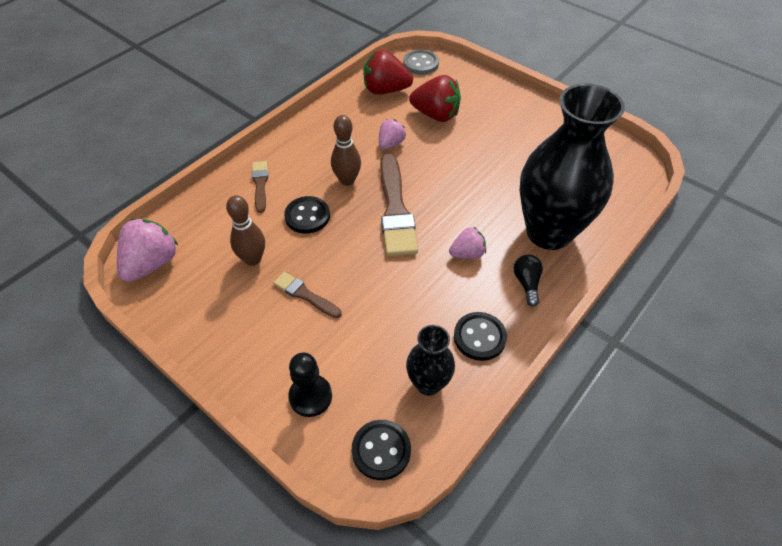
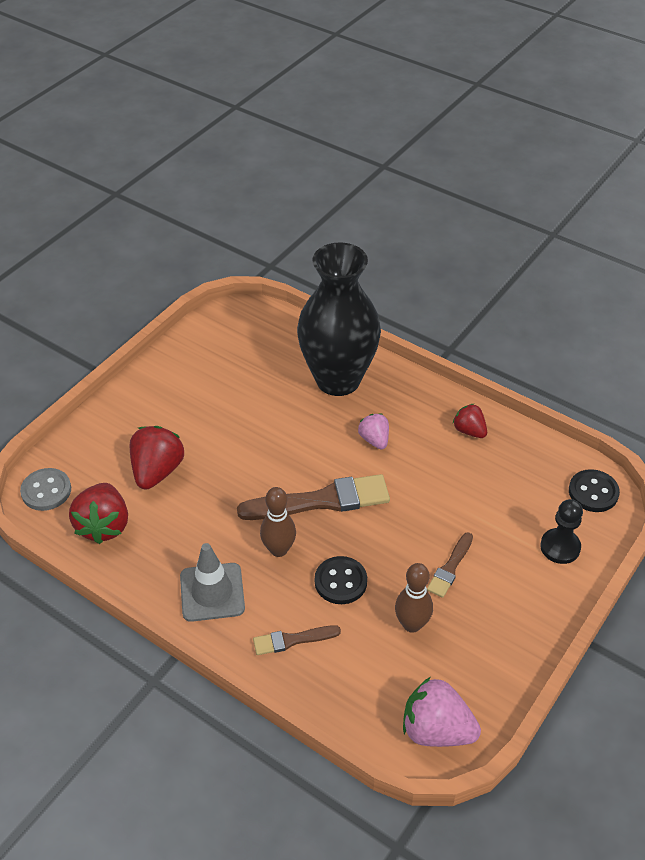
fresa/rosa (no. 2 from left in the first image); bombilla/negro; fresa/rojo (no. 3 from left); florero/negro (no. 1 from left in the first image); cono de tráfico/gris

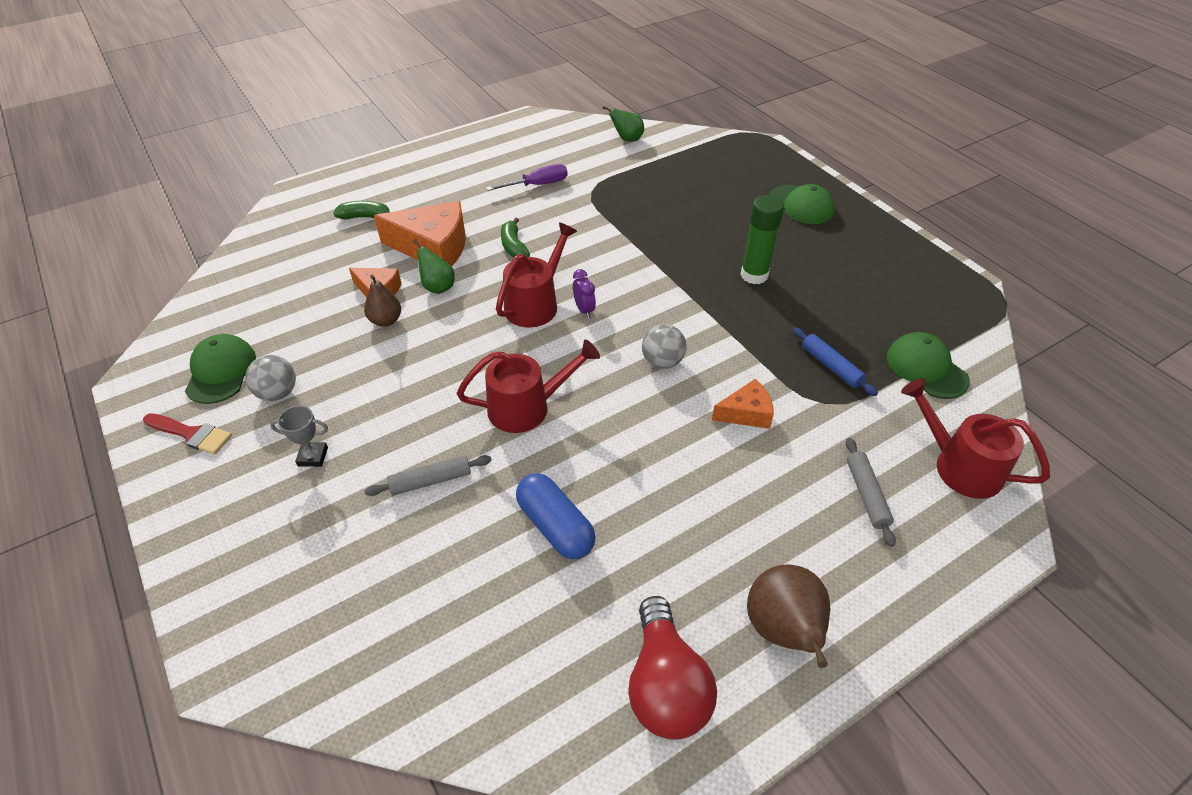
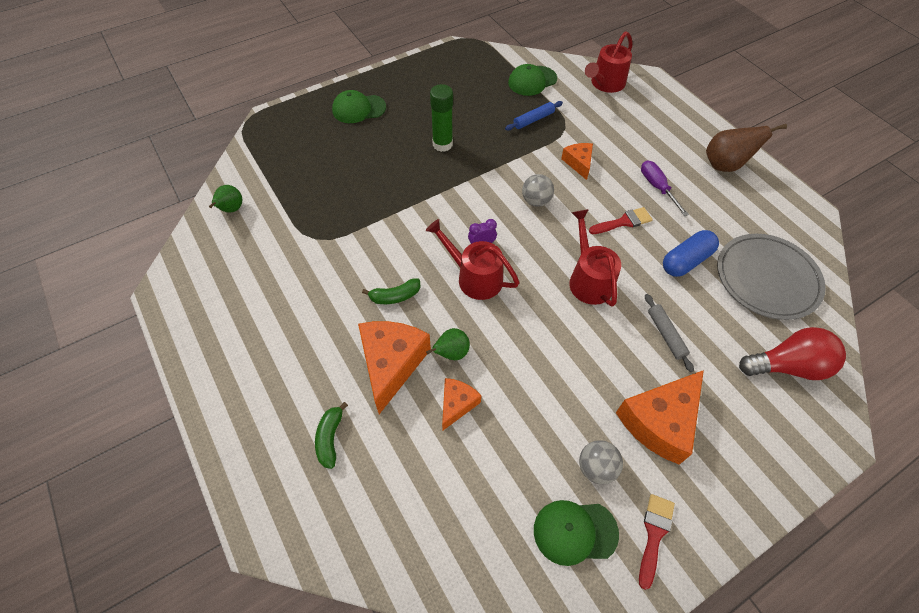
destornillador/morado; gorra/verde (no. 1 from left); pera/marrón (no. 1 from left in the first image); queso/naranja (no. 4 from left); rodillo/gris (no. 2 from left in the first image); bombilla/rojo; pincel/rojo (no. 1 from left); plato/gris

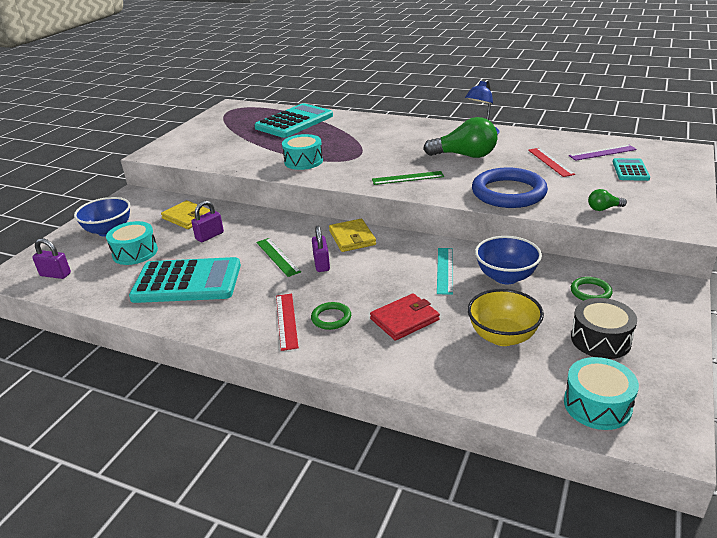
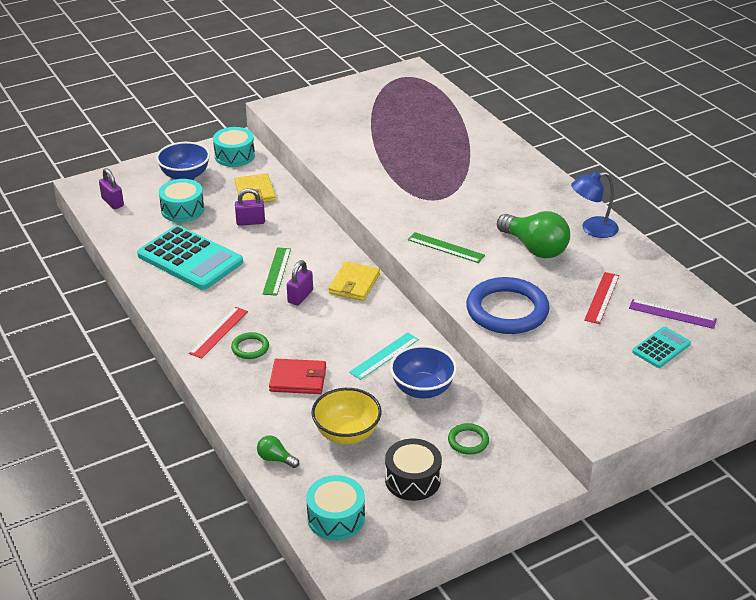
calculadora/turquesa (no. 2 from left in the first image); tambor/turquesa (no. 2 from left); bombilla/verde (no. 1 from left)

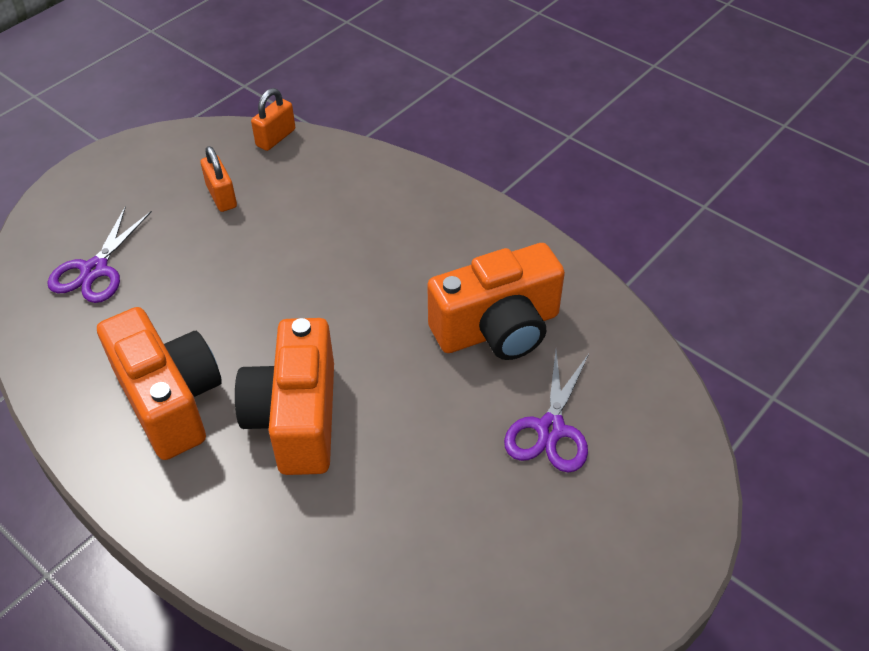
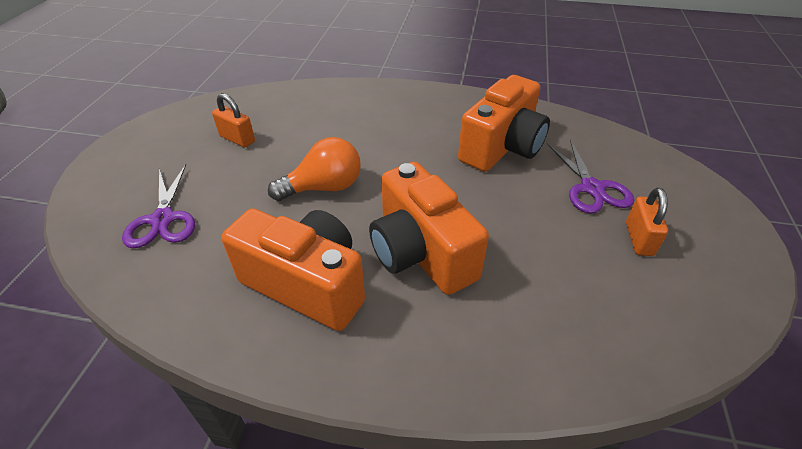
candado/naranja (no. 2 from left); bombilla/naranja

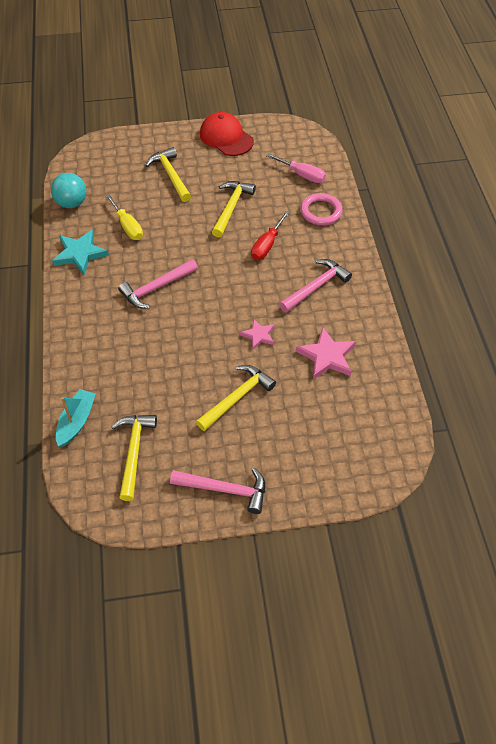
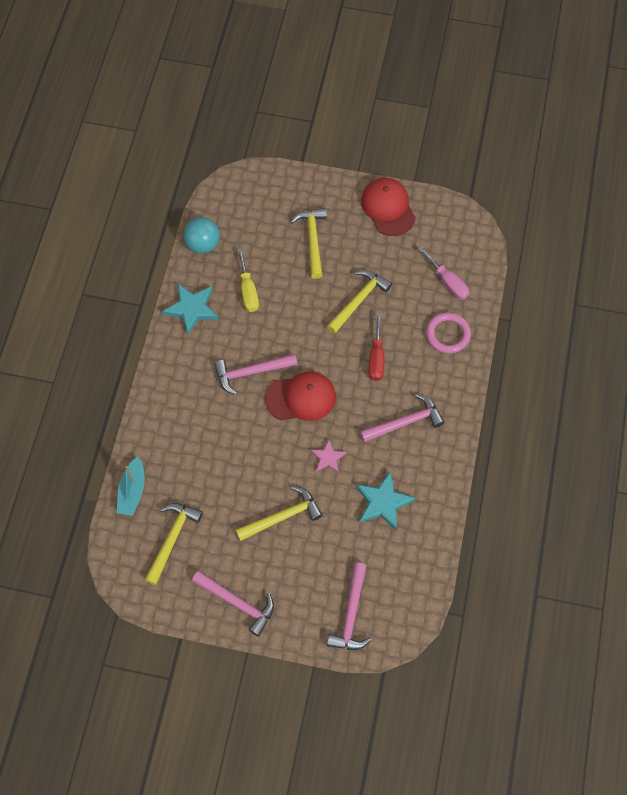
destornillador/rojo; estrella/turquesa (no. 2 from left); barco/turquesa; gorra/rojo (no. 1 from left); martillo/rosa (no. 3 from left)

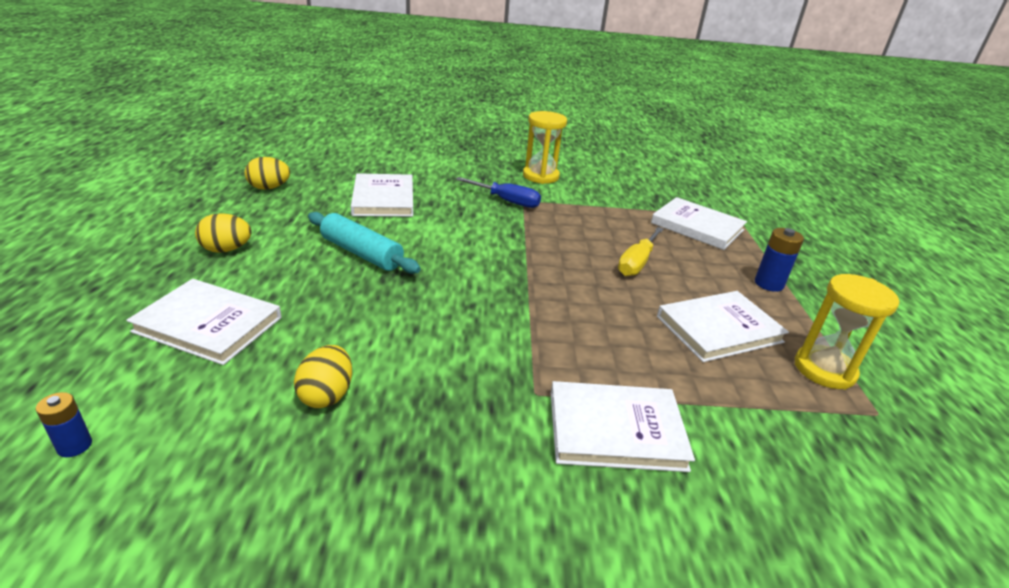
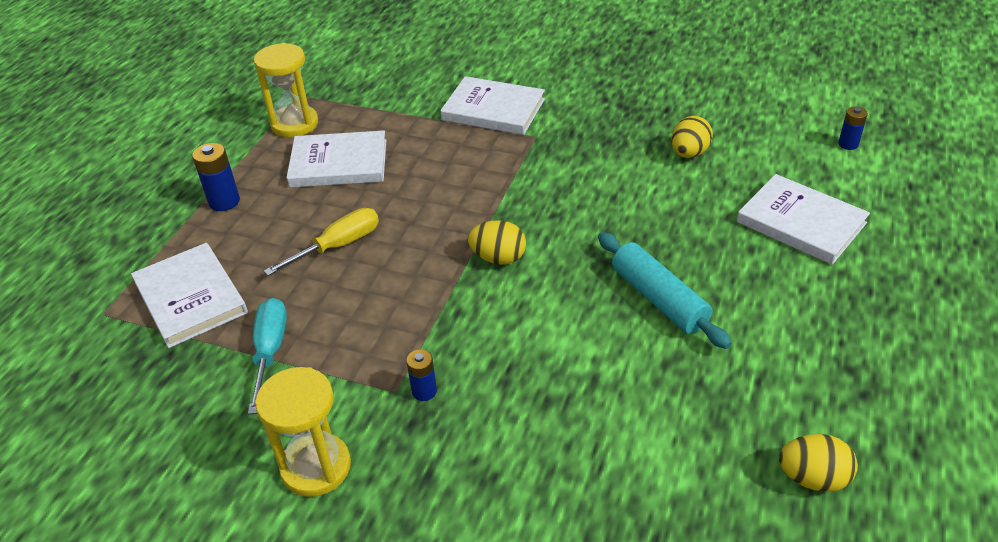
libro/blanco (no. 2 from left in the first image); pila/azul (no. 2 from left); huevo/amarillo (no. 1 from left); destornillador/turquesa

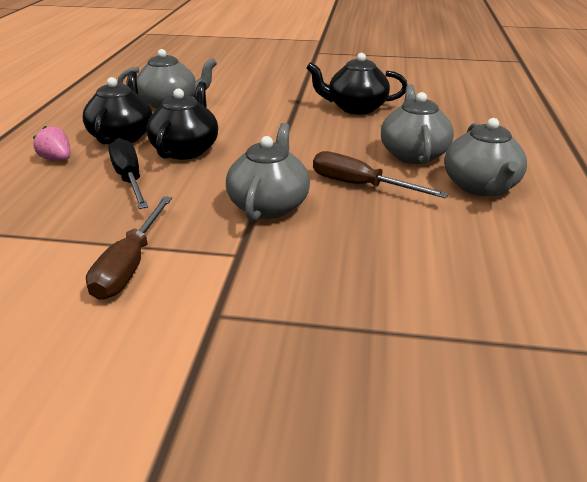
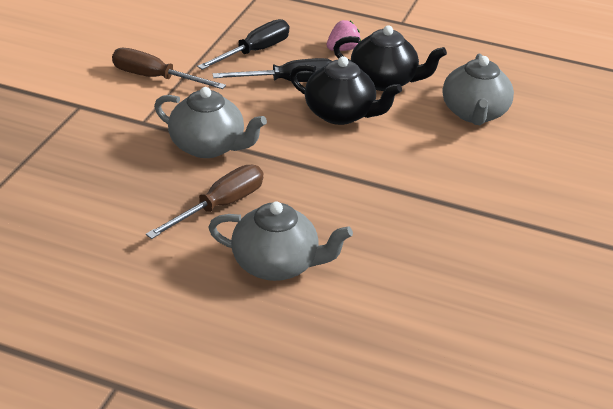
tetera/negro (no. 3 from left in the first image); tetera/gris (no. 4 from left in the first image); destornillador/negro (no. 1 from left)

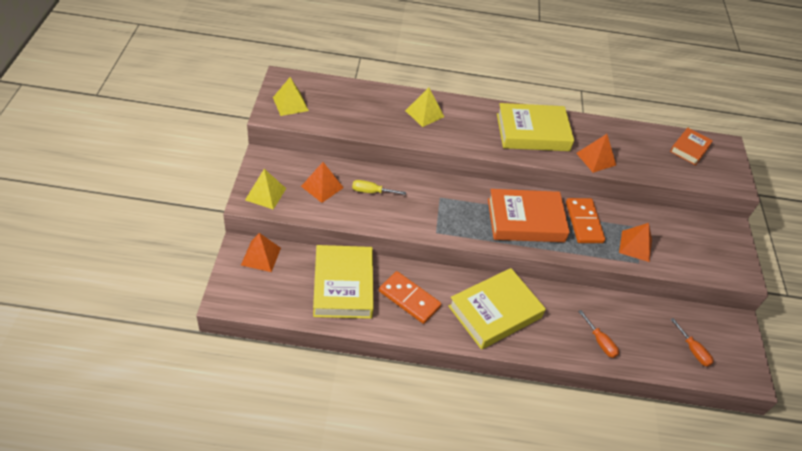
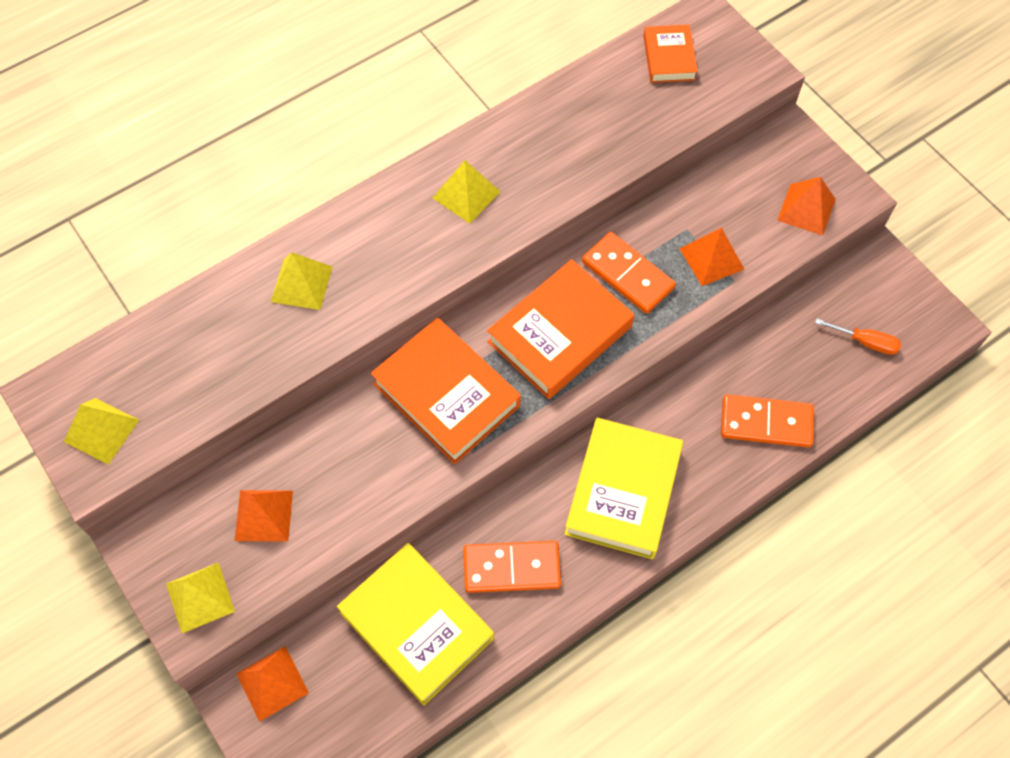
pirámide/amarillo (no. 4 from left); pirámide/naranja (no. 4 from left); destornillador/amarillo; ficha de dominó/naranja (no. 3 from left); libro/naranja (no. 1 from left)

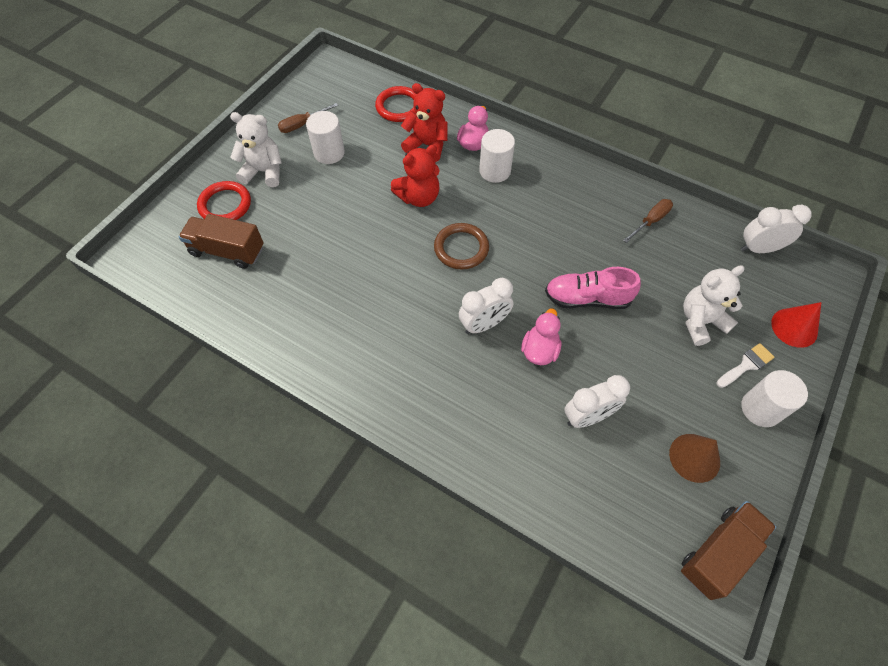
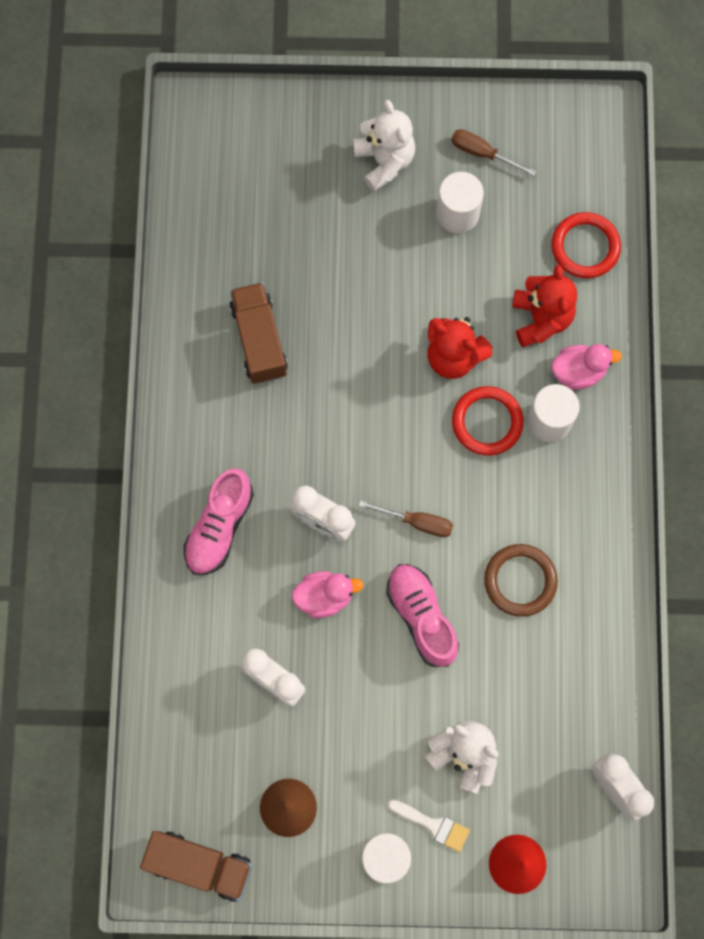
anillo/rojo (no. 1 from left); destornillador/marrón (no. 1 from left); camión/marrón (no. 2 from left); anillo/marrón; zapato/rosa (no. 1 from left)

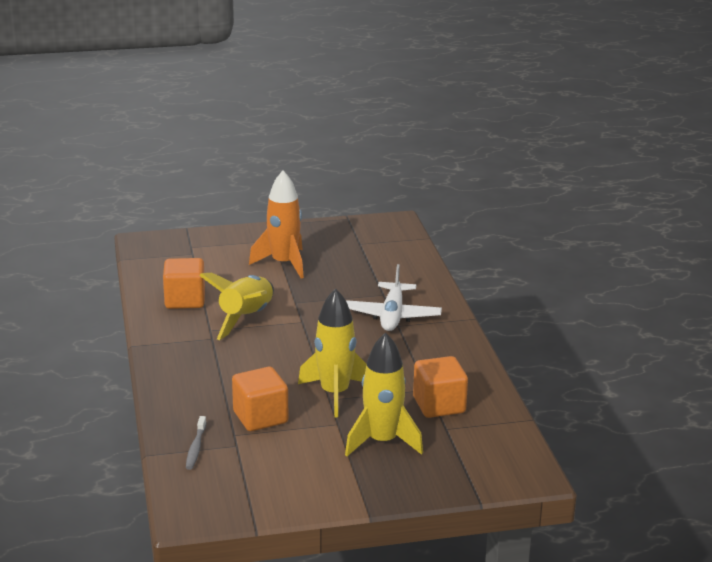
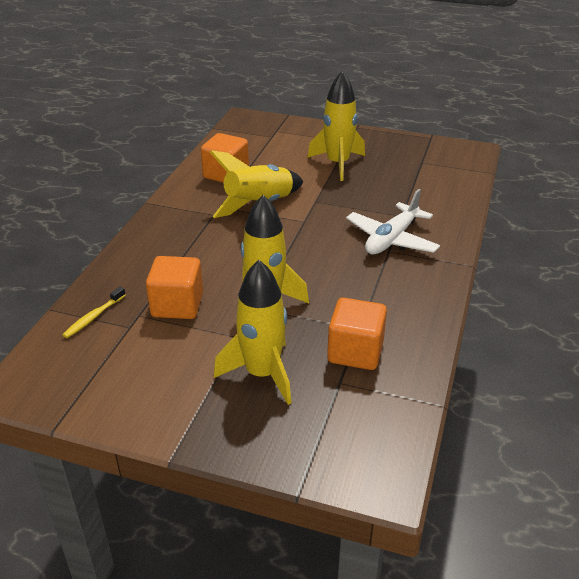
cohete/amarillo (no. 4 from left); cepillo de dientes/amarillo

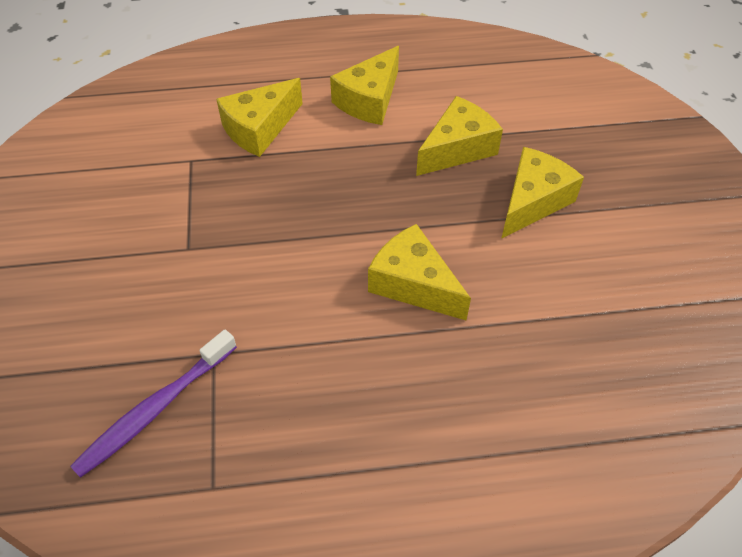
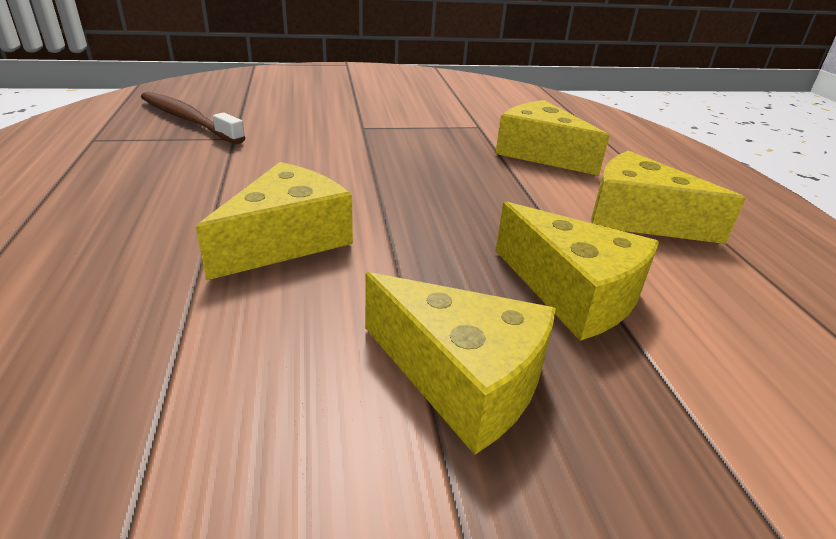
cepillo de dientes/marrón

